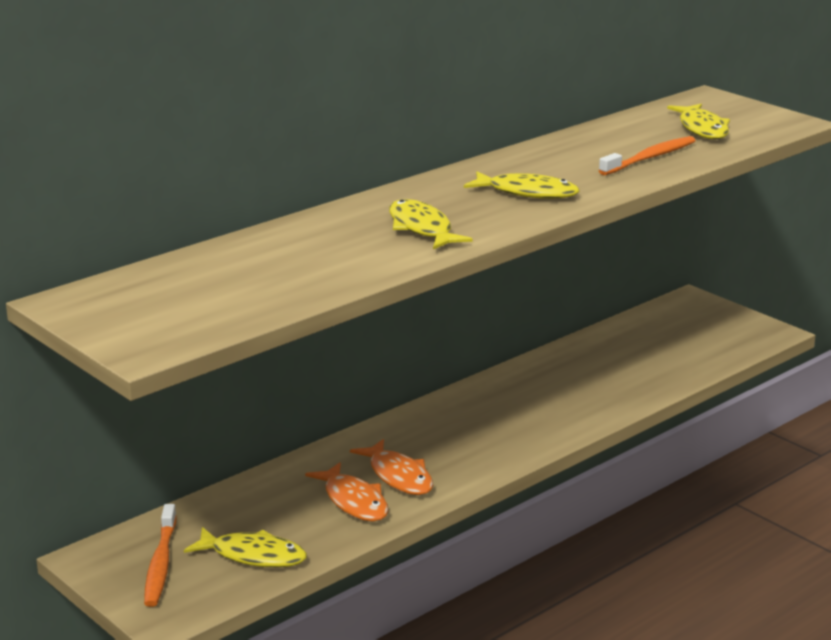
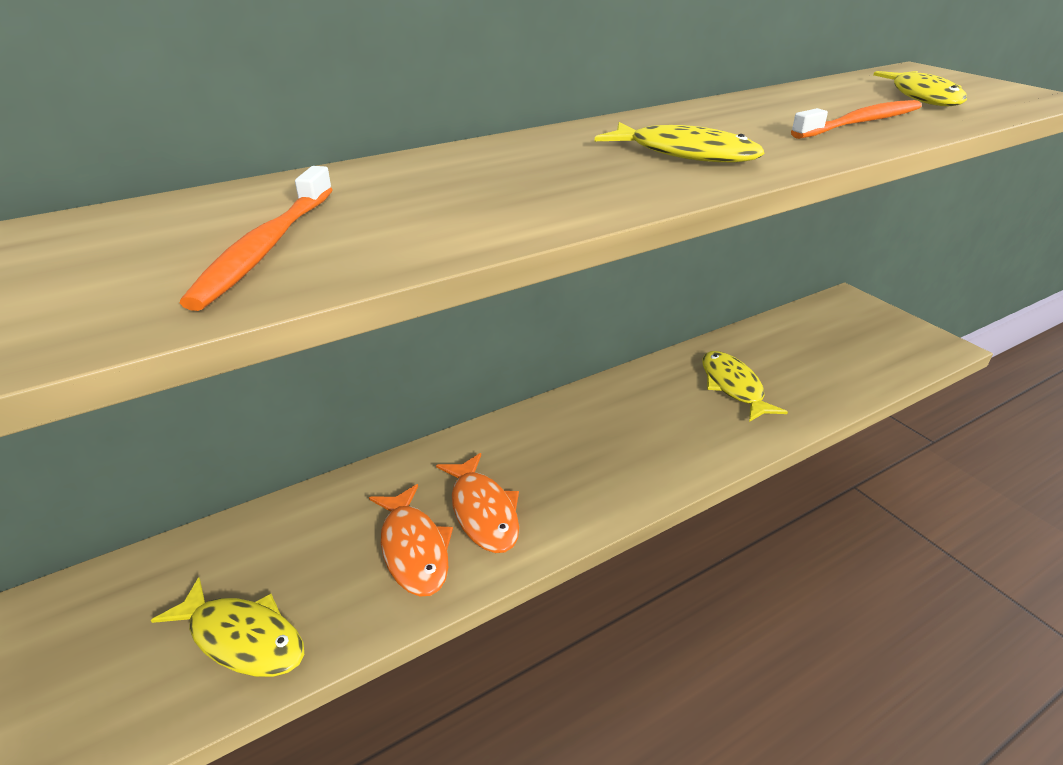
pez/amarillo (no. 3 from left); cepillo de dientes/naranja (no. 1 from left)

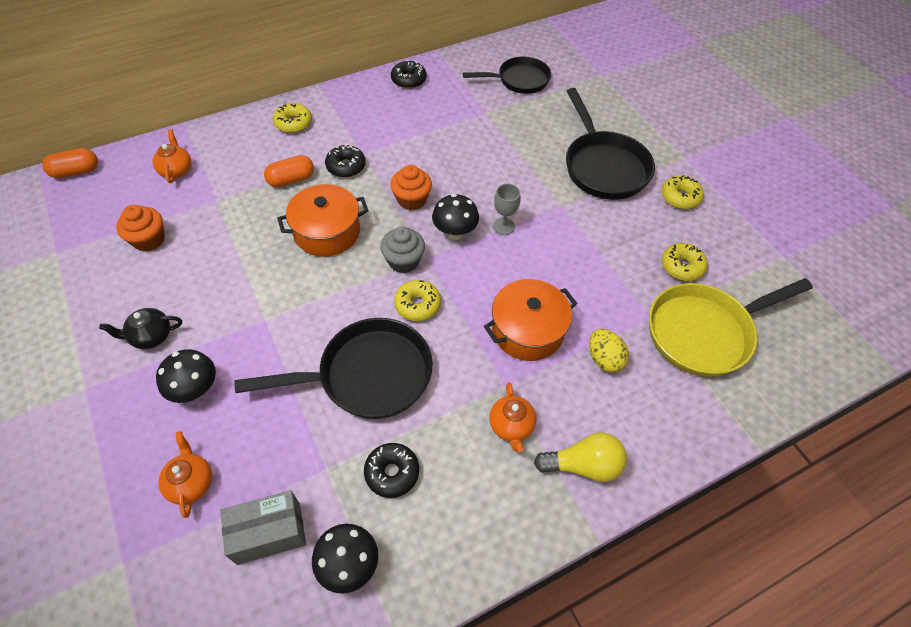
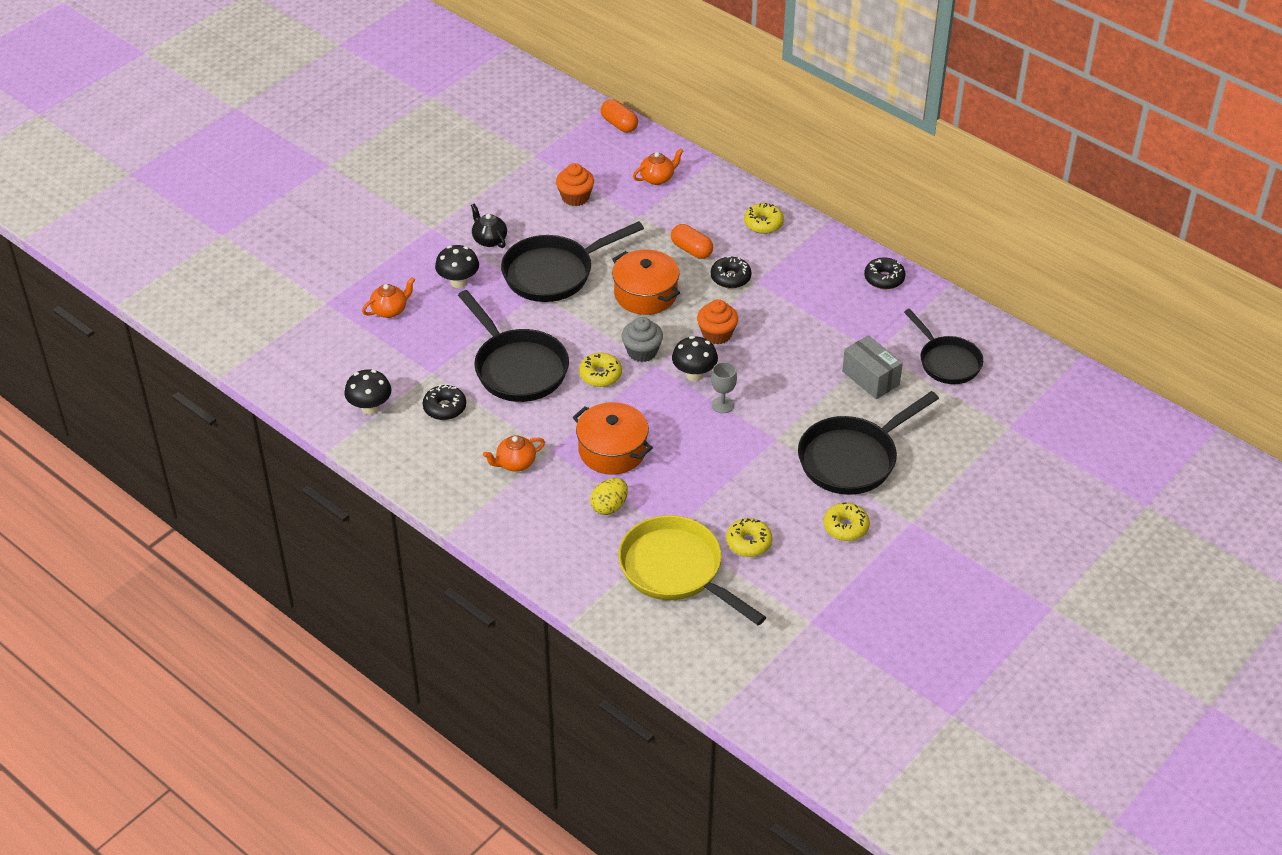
bombilla/amarillo; caja/gris; sartén/negro (no. 2 from left)

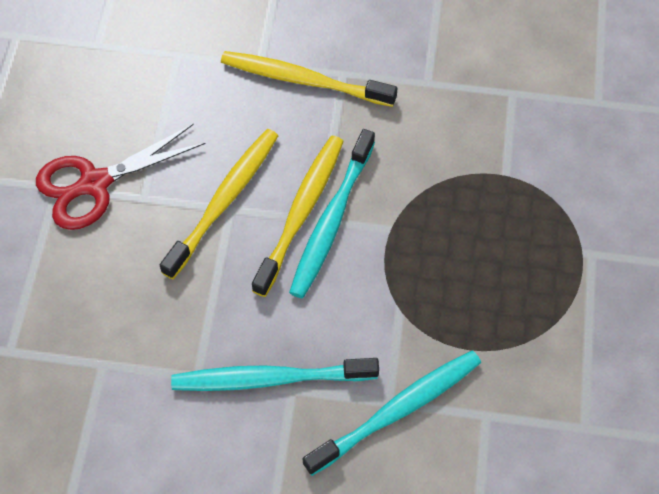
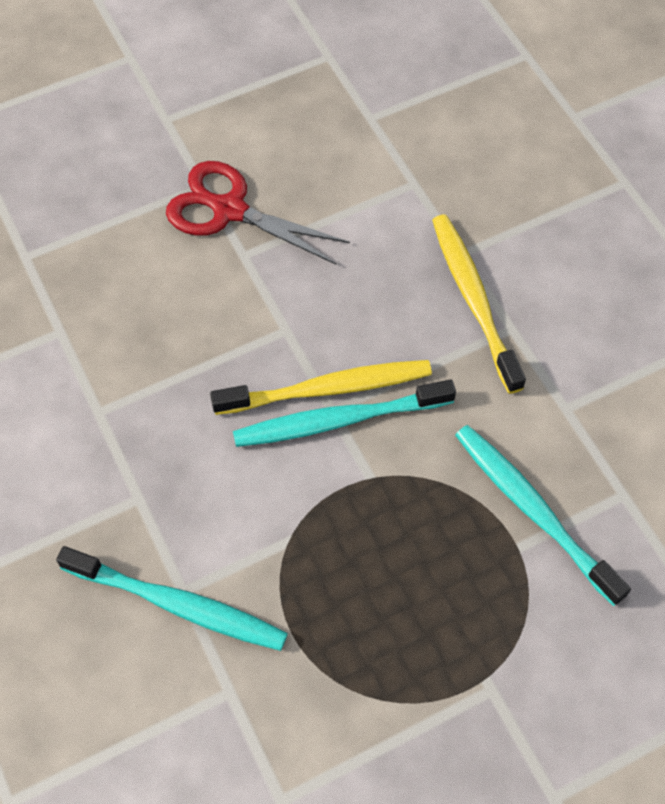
cepillo de dientes/amarillo (no. 1 from left in the first image); cepillo de dientes/turquesa (no. 3 from left)

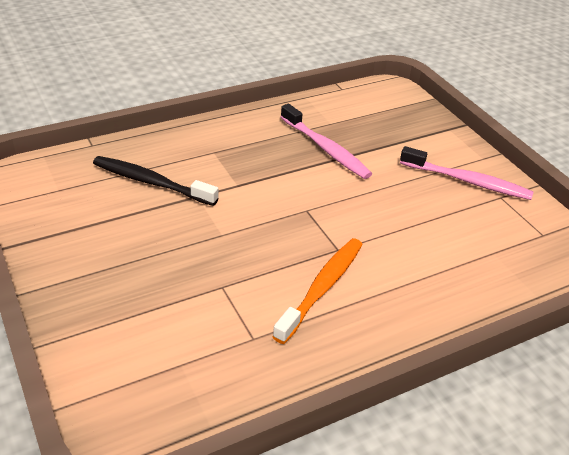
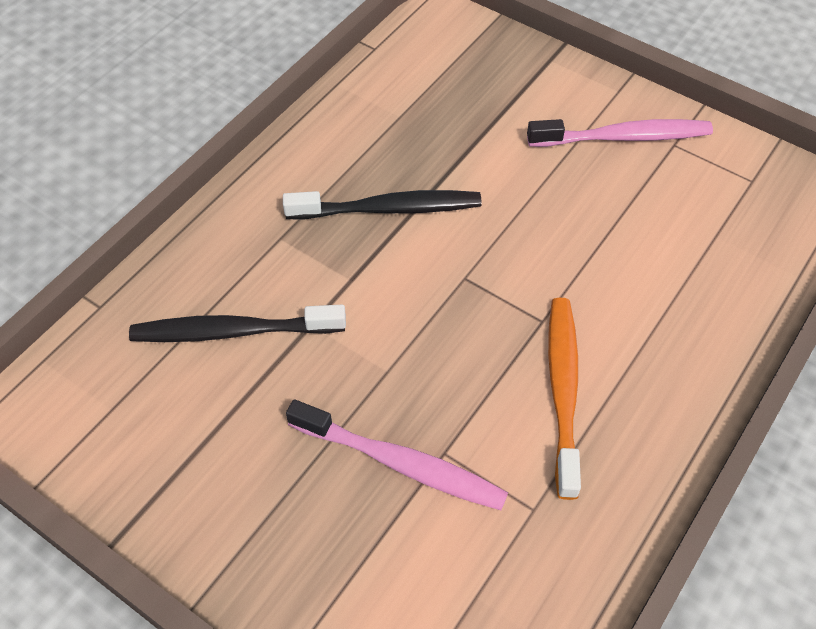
cepillo de dientes/rosa (no. 1 from left); cepillo de dientes/negro (no. 2 from left)

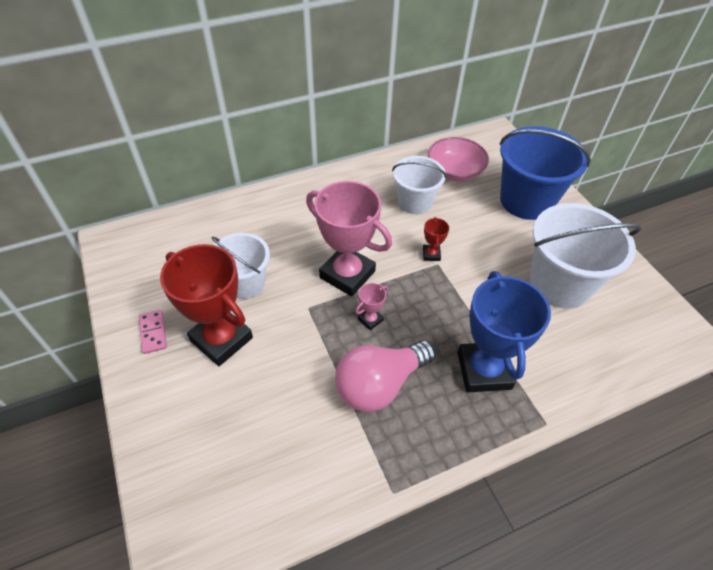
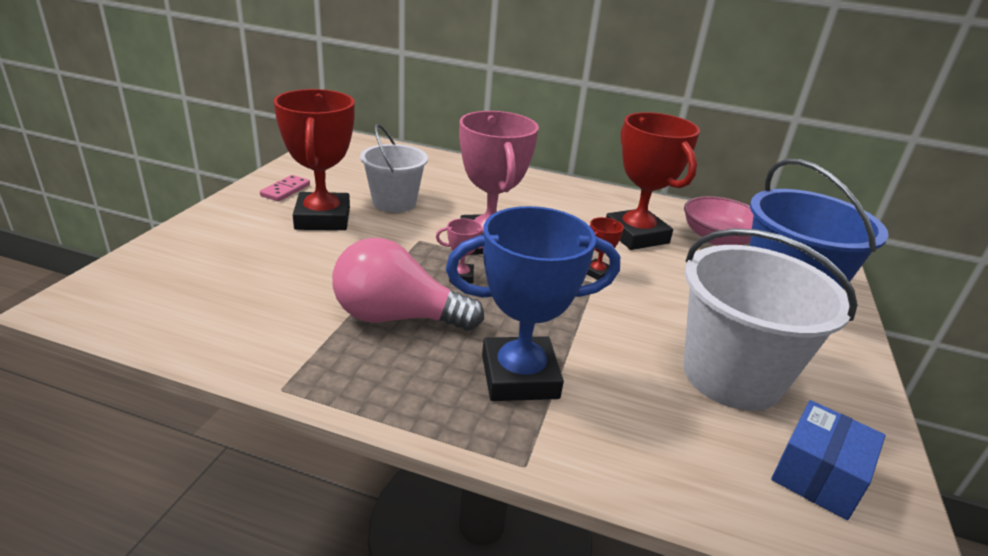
trofeo/rojo (no. 3 from left); trofeo/azul; caja/azul

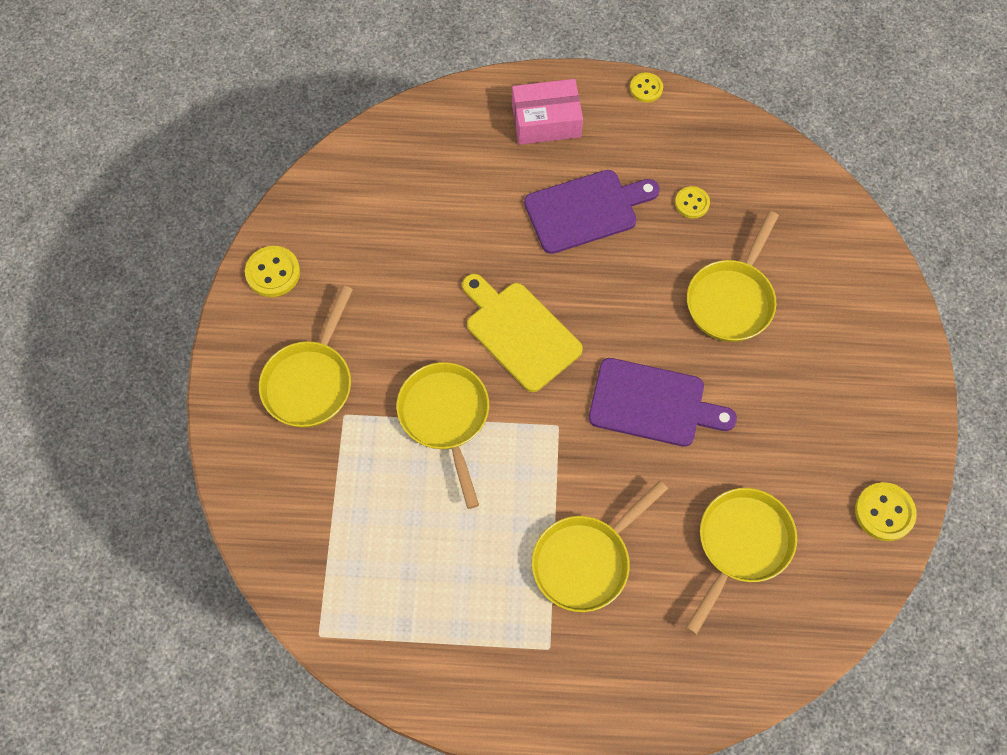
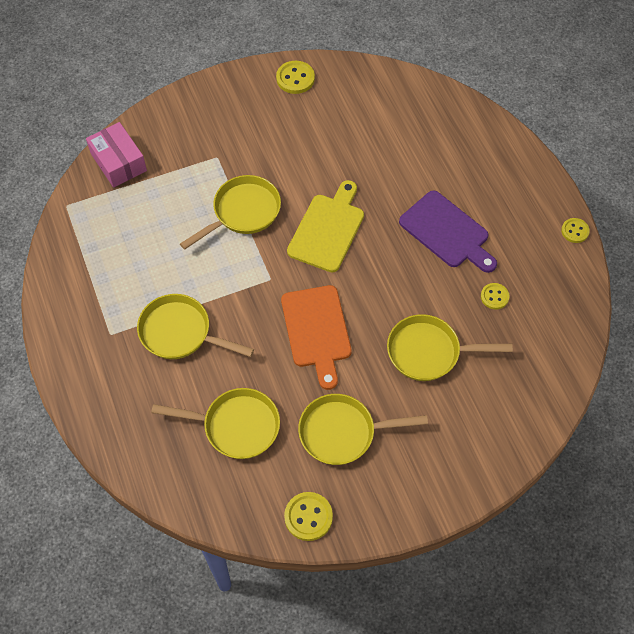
caja/rosa; sartén/amarillo (no. 4 from left); tabla de cortar/naranja

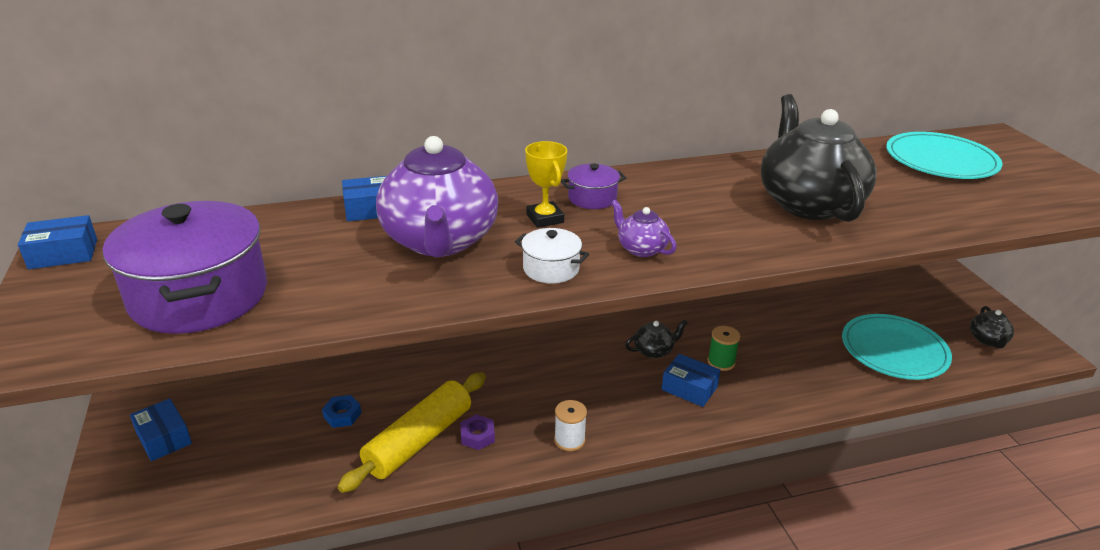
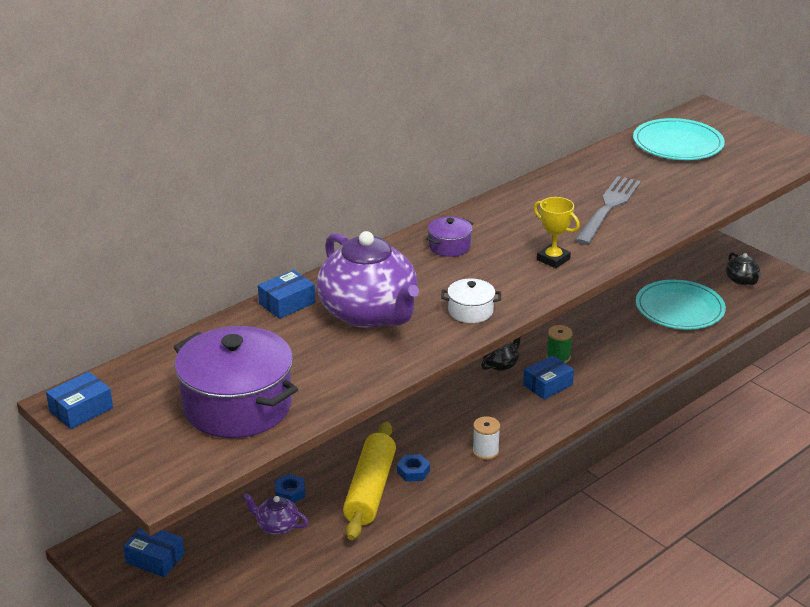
tenedor/gris; trofeo/amarillo; tetera/morado (no. 1 from left); caja/azul (no. 4 from left); tuerca/azul (no. 2 from left)

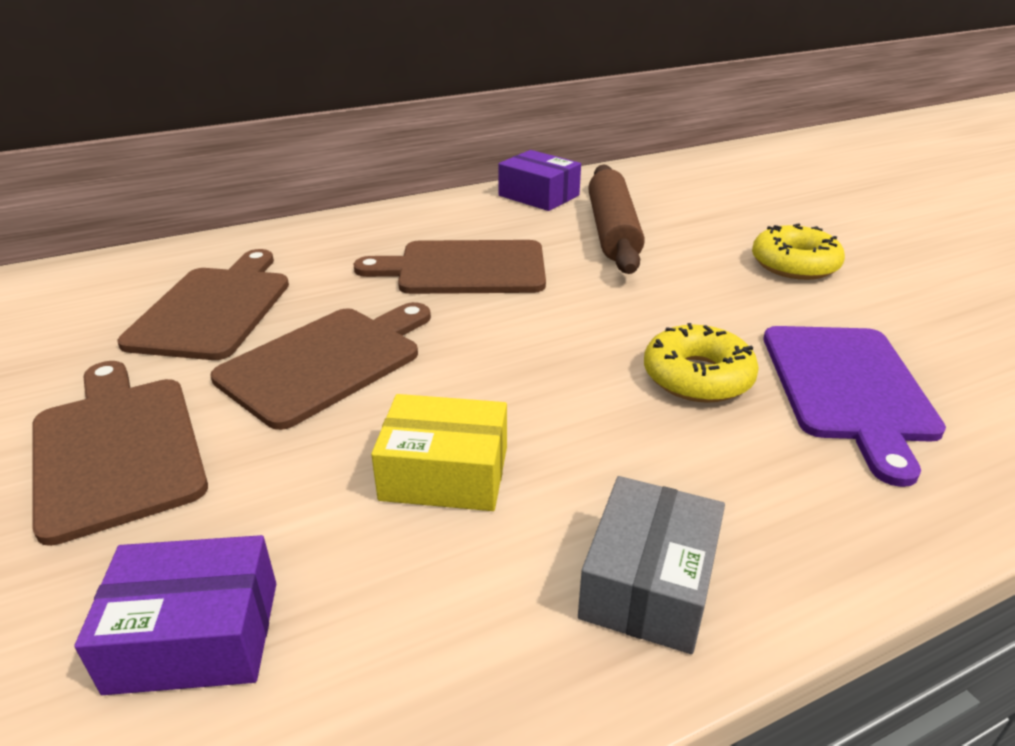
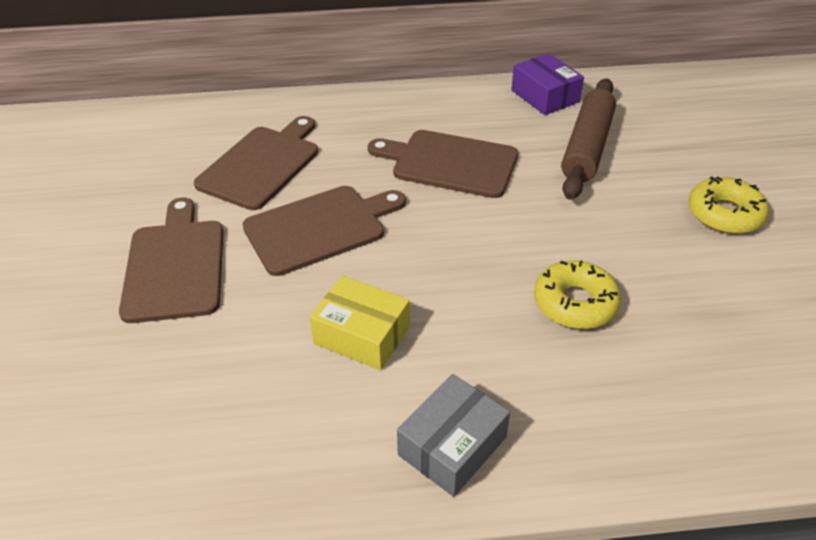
tabla de cortar/morado; caja/morado (no. 1 from left in the first image)

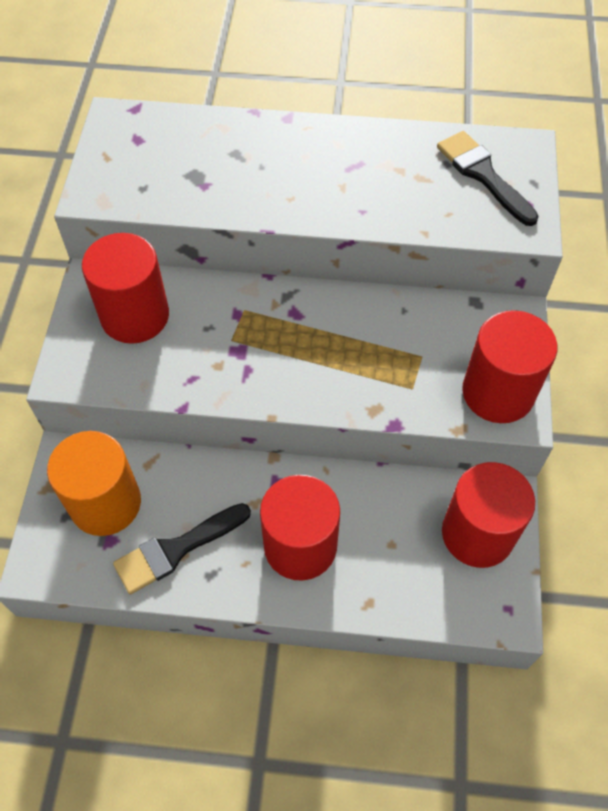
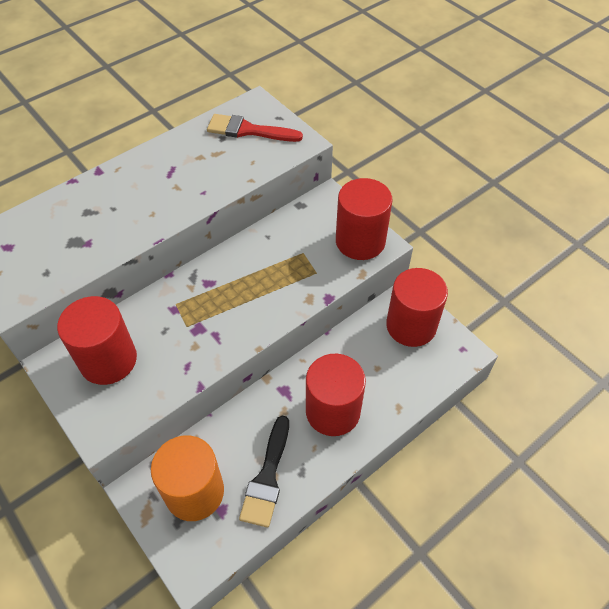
pincel/rojo

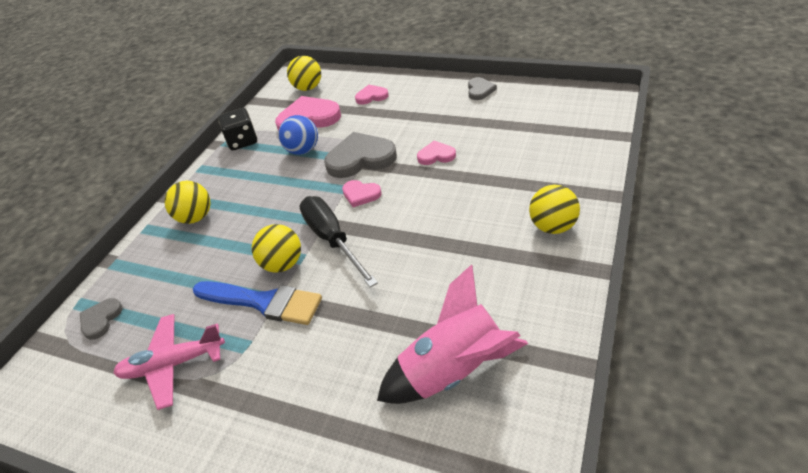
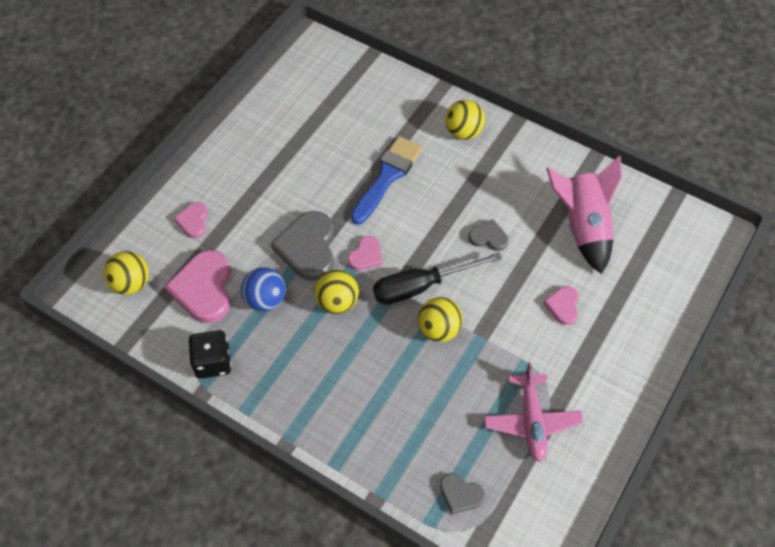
corazón/gris (no. 3 from left); corazón/rosa (no. 4 from left); pelota/amarillo (no. 2 from left); pincel/azul

